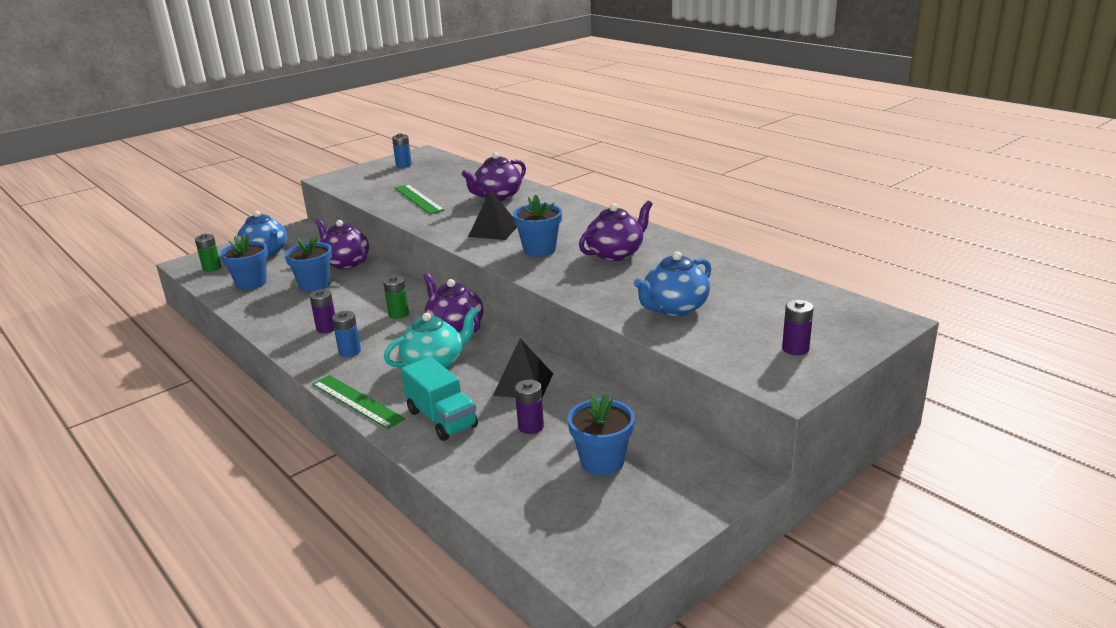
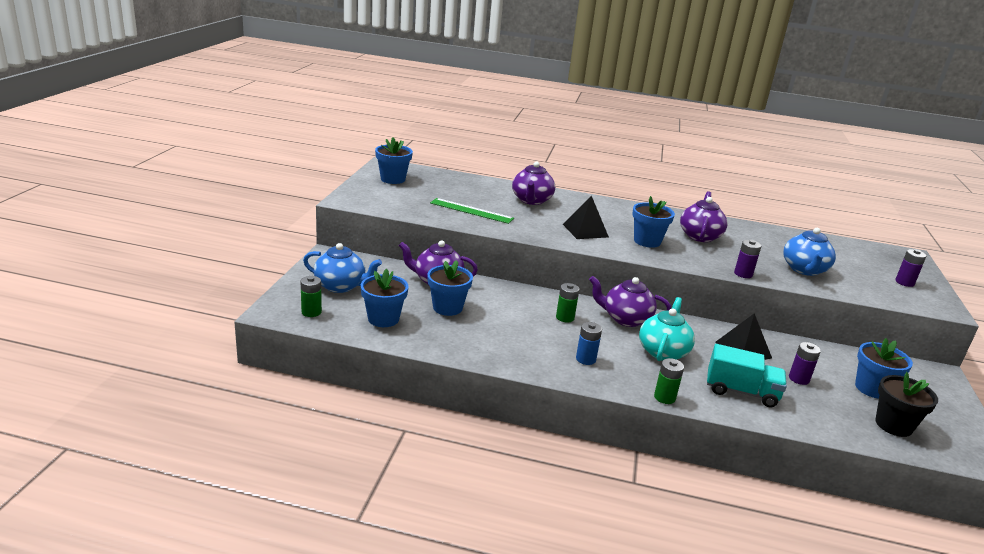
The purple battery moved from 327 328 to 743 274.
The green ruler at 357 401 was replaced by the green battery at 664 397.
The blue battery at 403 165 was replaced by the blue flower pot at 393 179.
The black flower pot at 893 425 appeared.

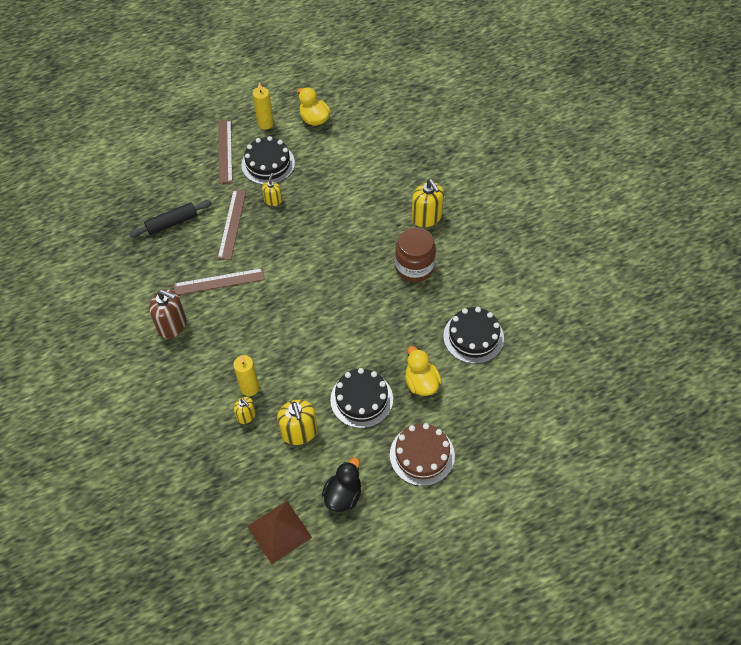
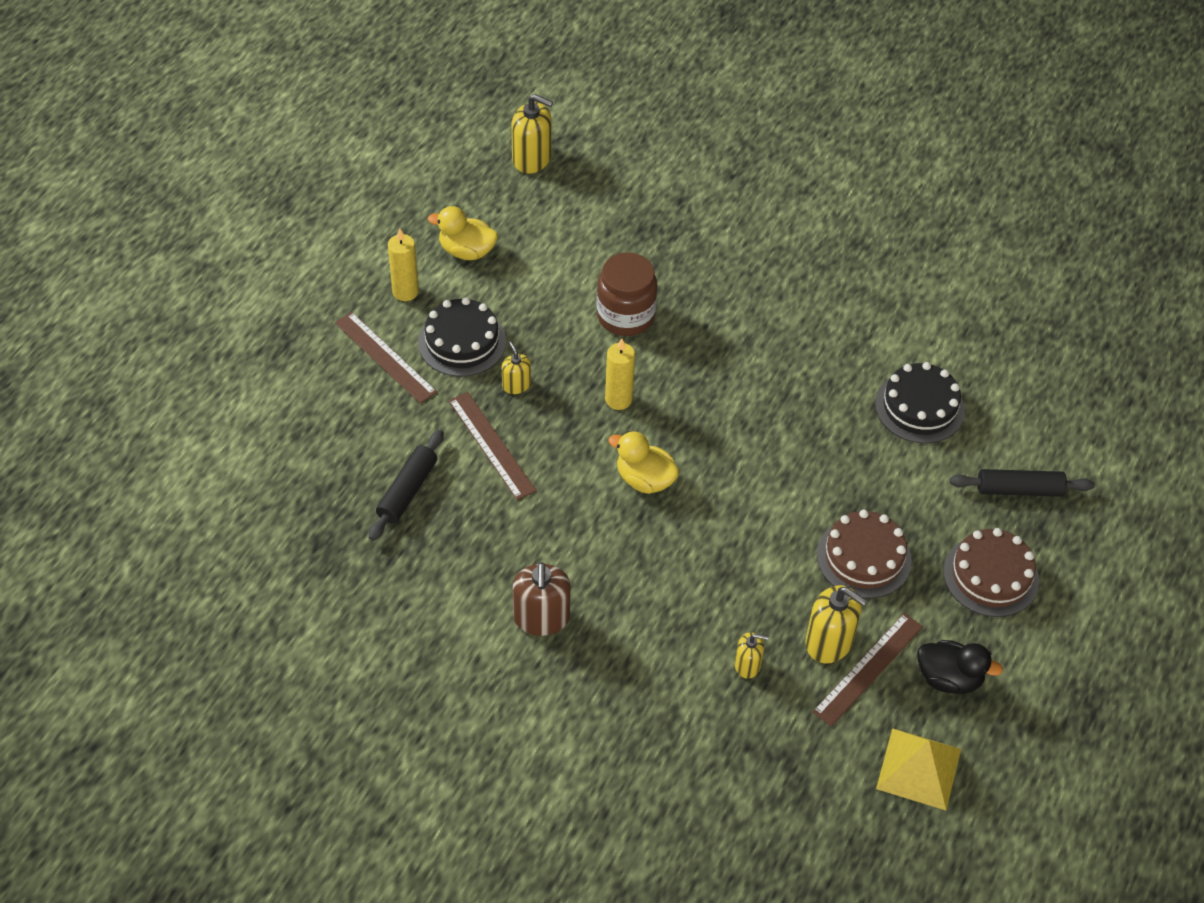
The brown soap dispenser at 172 325 turned 105 degrees clockwise.
The brown ruler moved from 219 282 to 868 669.
The yellow candle moved from 249 388 to 618 399.
The brown pyramid at 279 531 became the yellow pyramid at 918 768.
The black duck at 343 495 turned 120 degrees clockwise.
The black cake at 361 399 became the brown cake at 863 557.
The brown jar moved from 414 267 to 625 316.
The yellow duck moved from 421 383 to 644 479.
The yellow soap dispenser moved from 426 217 to 532 158.
The black rolling pin at 1019 490 appeared.

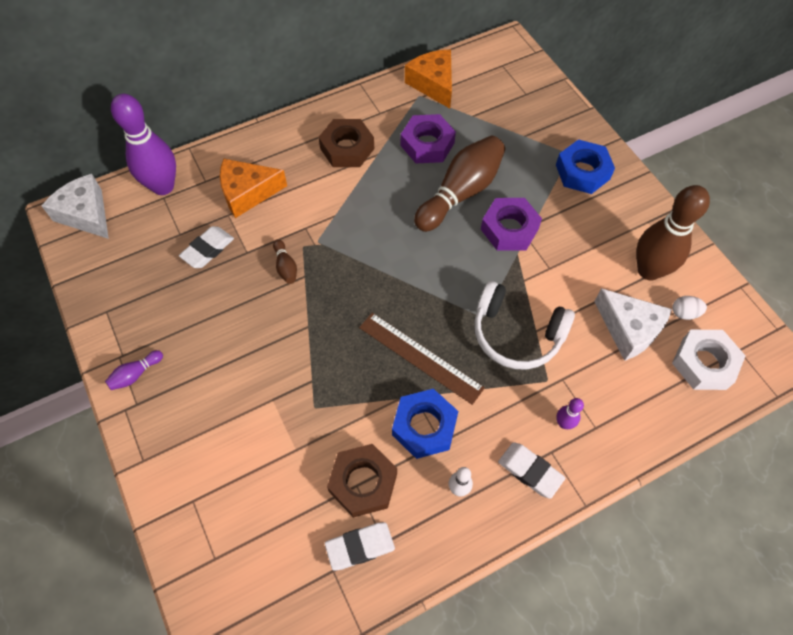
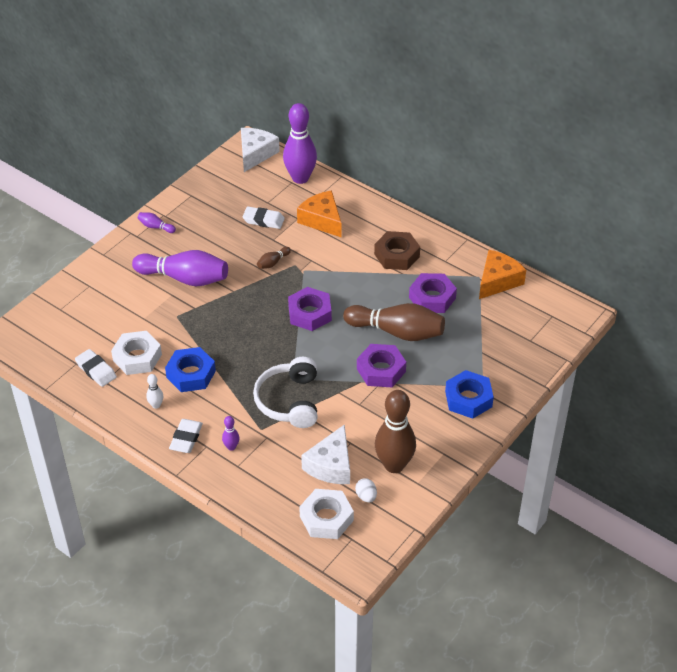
The brown nut at 363 483 became the white nut at 137 357.
The brown ruler at 420 357 disappeared.
The purple bowling pin at 184 278 appeared.
The purple nut at 310 313 appeared.

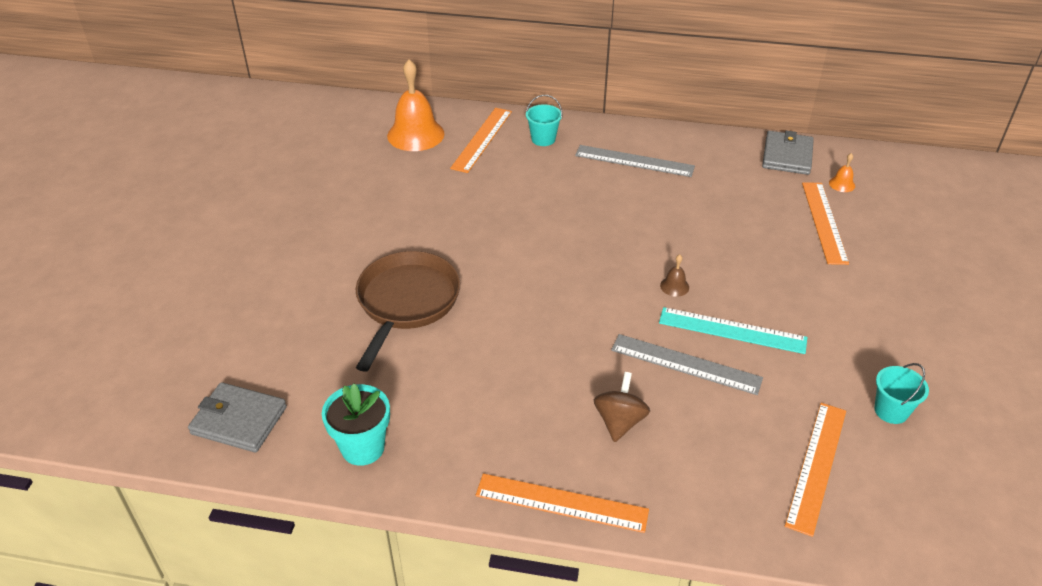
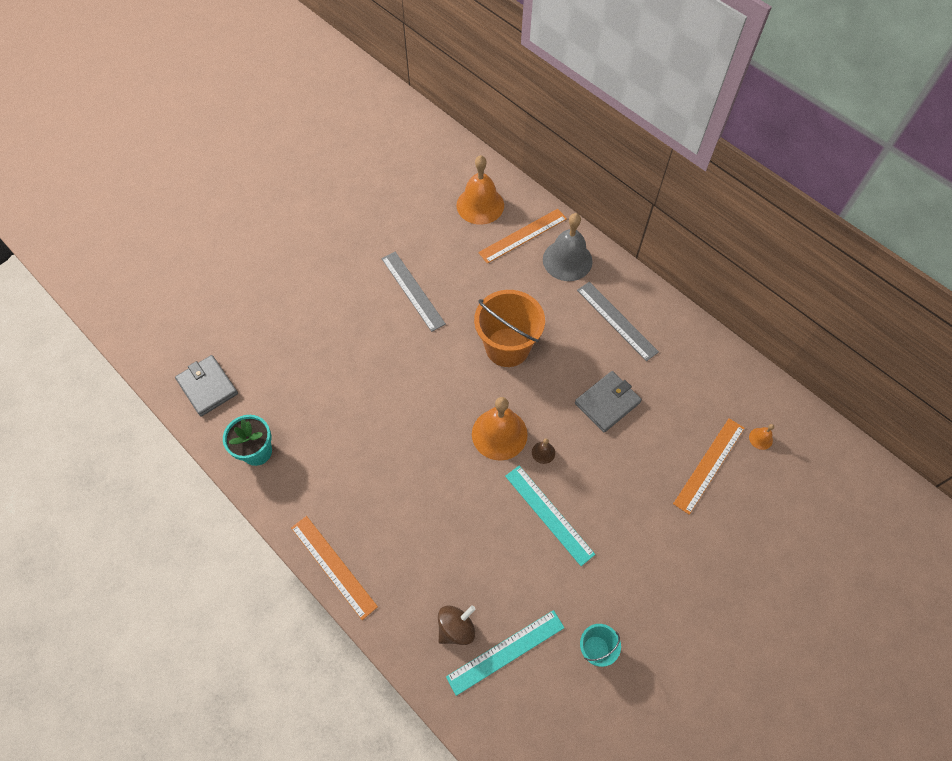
The brown pan at 406 302 disappeared.
The turquoise bucket at 543 139 was replaced by the grey bell at 567 260.
The brown spinning top moved from 619 421 to 456 628.
The grey ruler moved from 686 364 to 413 290.
The grey wallet moved from 787 156 to 607 403.
The orange ruler at 817 466 became the turquoise ruler at 506 652.
The orange bell at 499 434 appeared.
The orange bucket at 507 347 appeared.

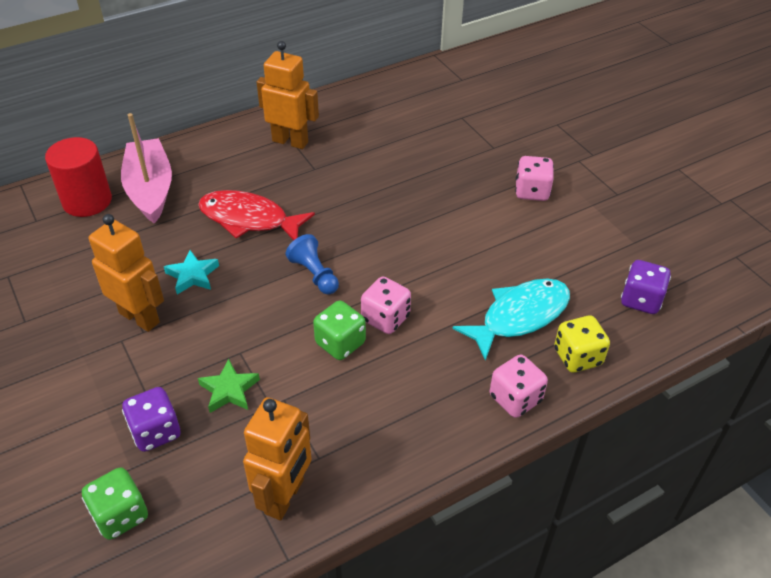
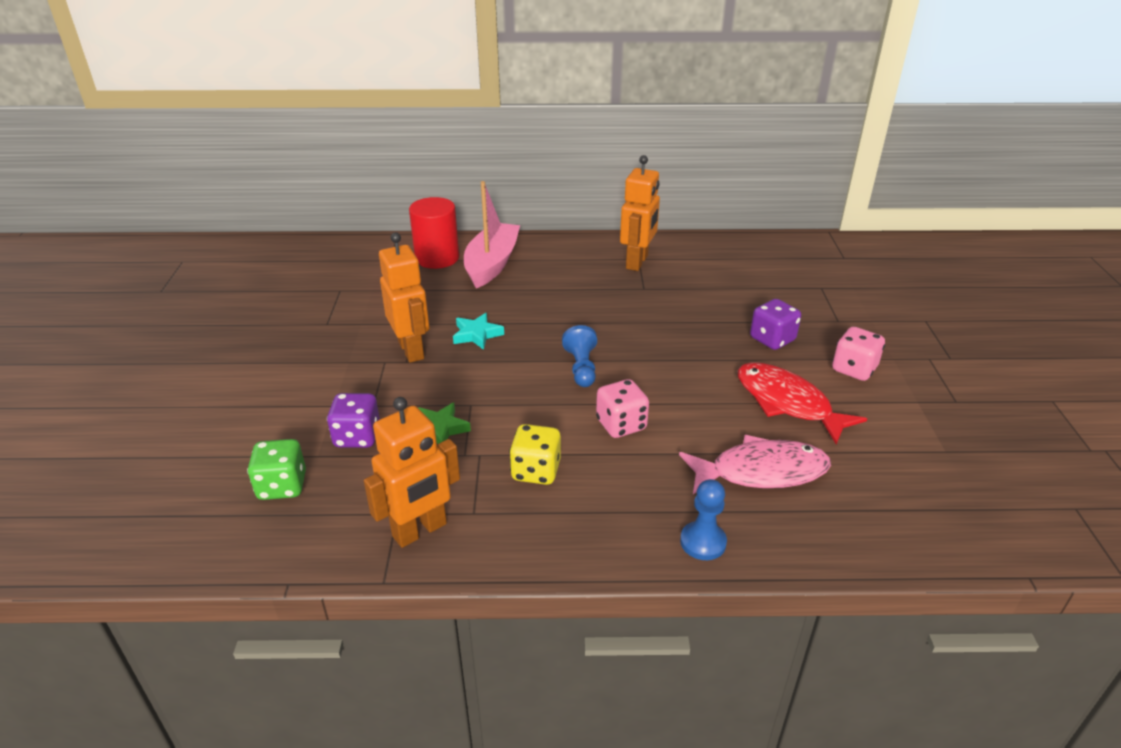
The red fish moved from 249 219 to 787 403.
The orange robot at 290 141 turned 60 degrees clockwise.
The green dice at 340 343 disappeared.
The turquoise fish at 520 316 became the pink fish at 761 472.
The pink dice at 515 399 was replaced by the blue pawn at 703 542.
The yellow dice moved from 577 357 to 536 471.
The purple dice moved from 640 300 to 772 339.

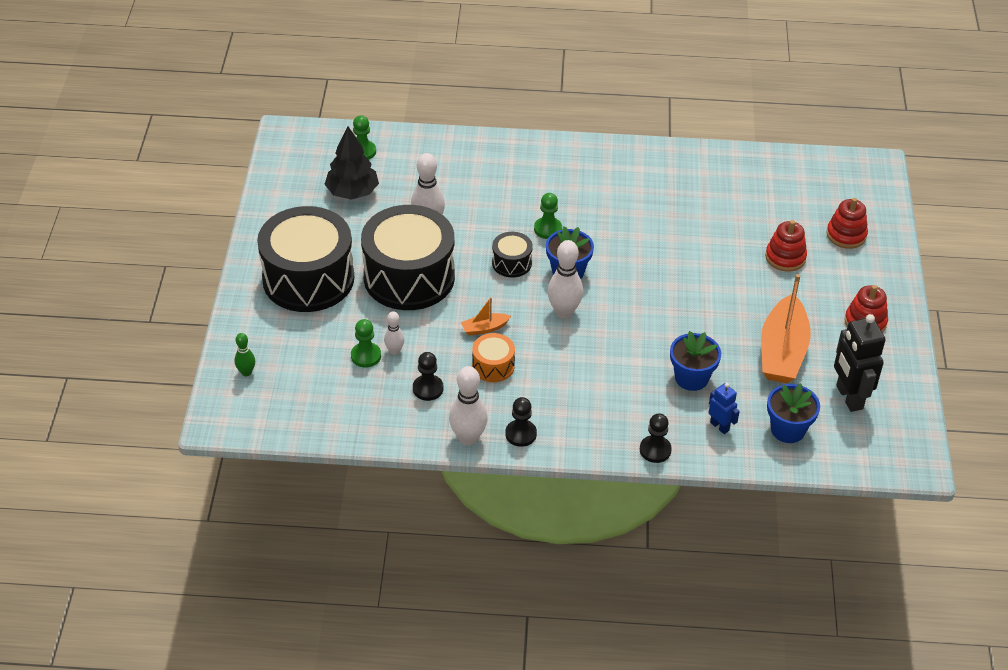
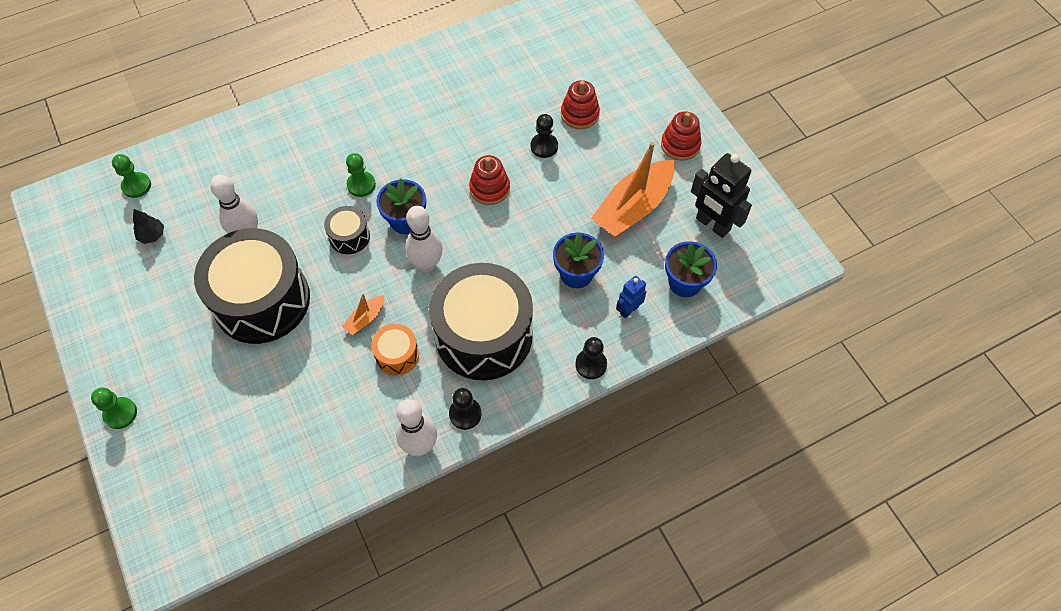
The green bowling pin at 246 372 disappeared.
The black drum moved from 308 278 to 483 335.
The black tree at 352 192 changed to 0.52 times the size.
The green pawn moved from 366 356 to 120 413.
The white bowling pin at 394 351 disappeared.
The black pawn moved from 428 389 to 544 146.
The blue robot at 719 426 turned 60 degrees counterclockwise.
The orange boat at 782 351 turned 60 degrees clockwise.
The red stacking toy moved from 846 235 to 489 188.

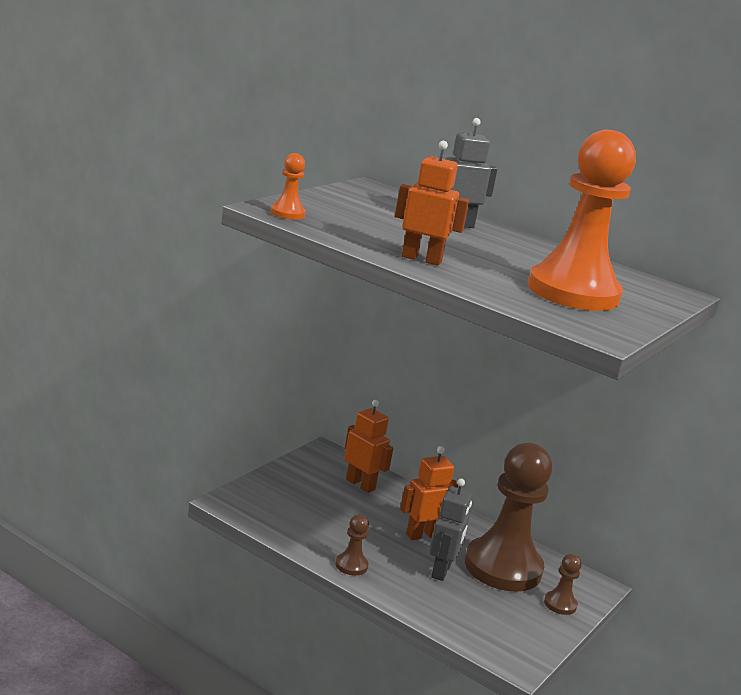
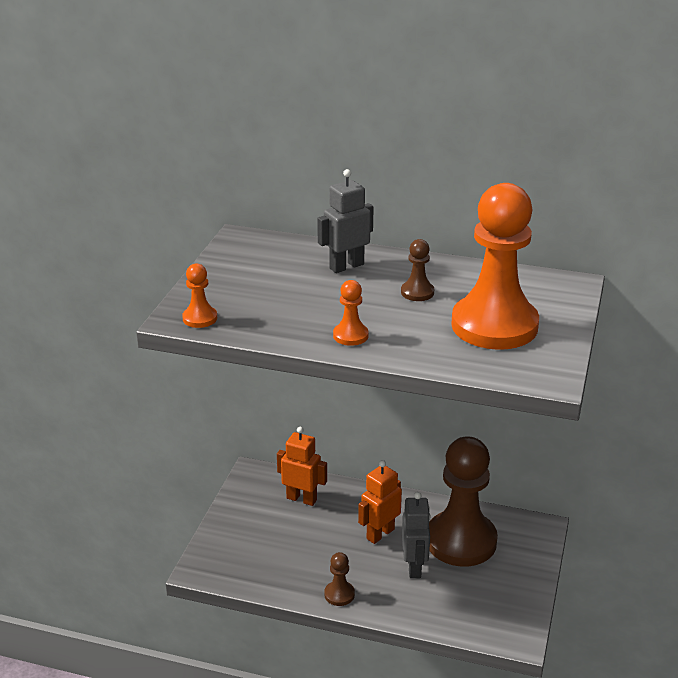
The orange robot at 421 259 was replaced by the orange pawn at 350 335.
The brown pawn moved from 560 604 to 417 292.

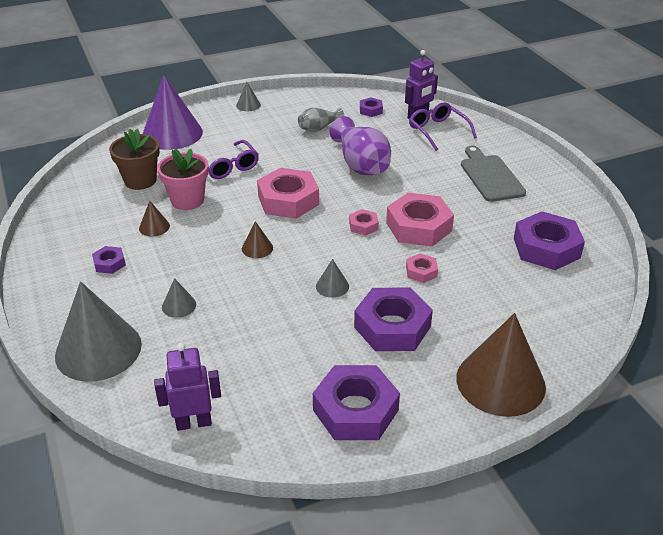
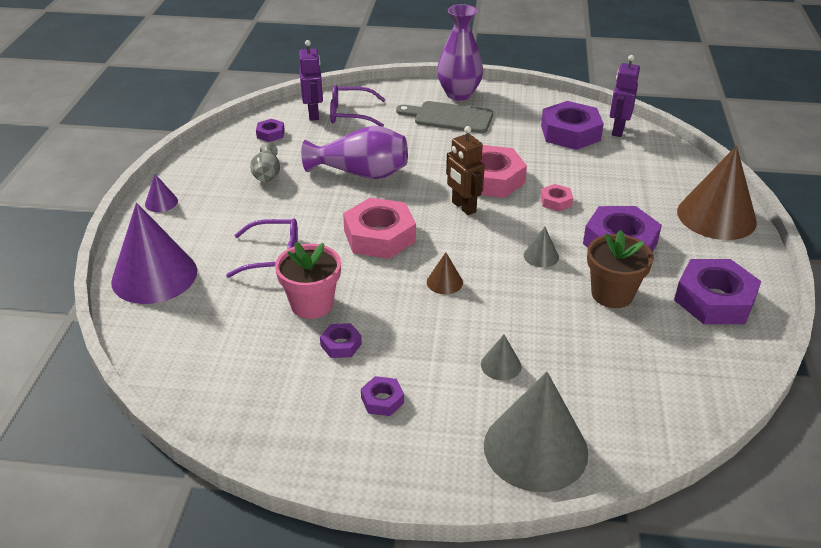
The brown flower pot moved from 140 180 to 612 294.
The brown cone at 154 227 was replaced by the purple nut at 341 344.
The purple robot moved from 194 422 to 617 130.
The grey cone at 248 105 became the purple cone at 161 202.
The pink nut at 363 226 was replaced by the brown robot at 463 207.
The purple vase at 459 94 appeared.

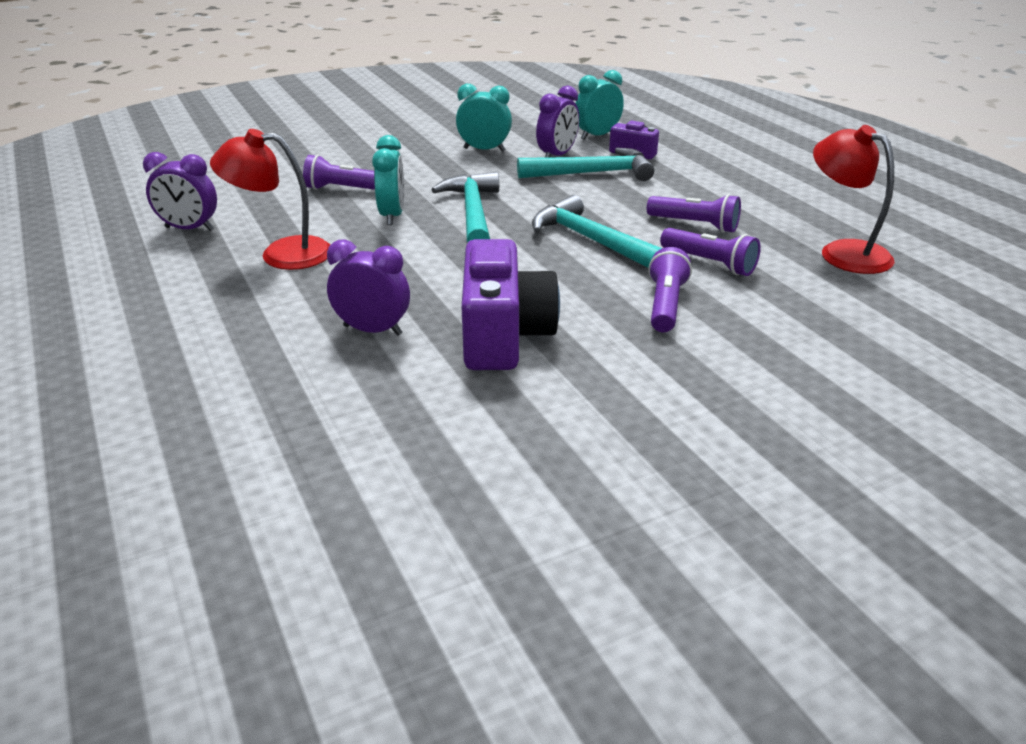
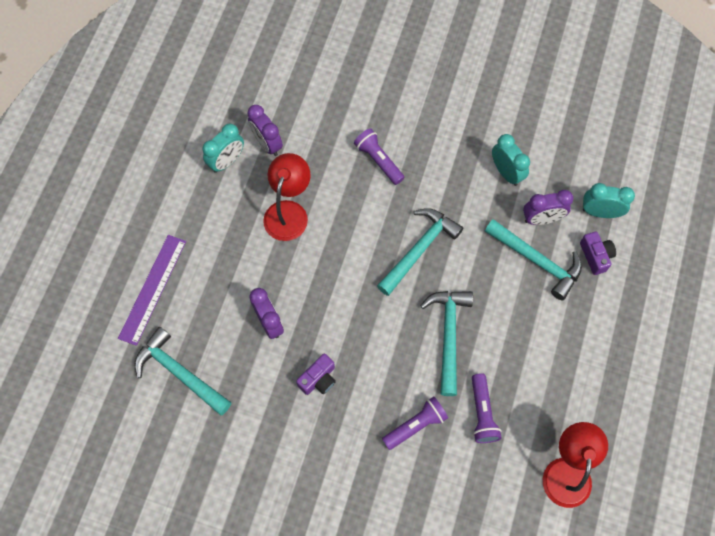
The red lamp at 282 254 turned 60 degrees clockwise.
The turquoise clock moved from 392 216 to 227 161.
The purple camera at 504 335 changed to 0.51 times the size.
The purple flashlight at 695 225 disappeared.
The purple ruler at 153 289 appeared.
The turquoise hammer at 180 373 appeared.

